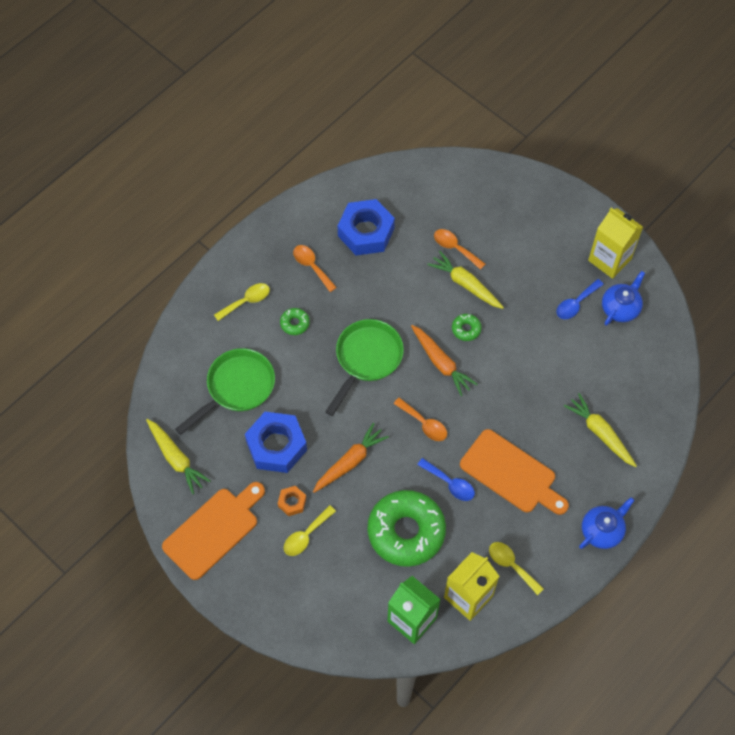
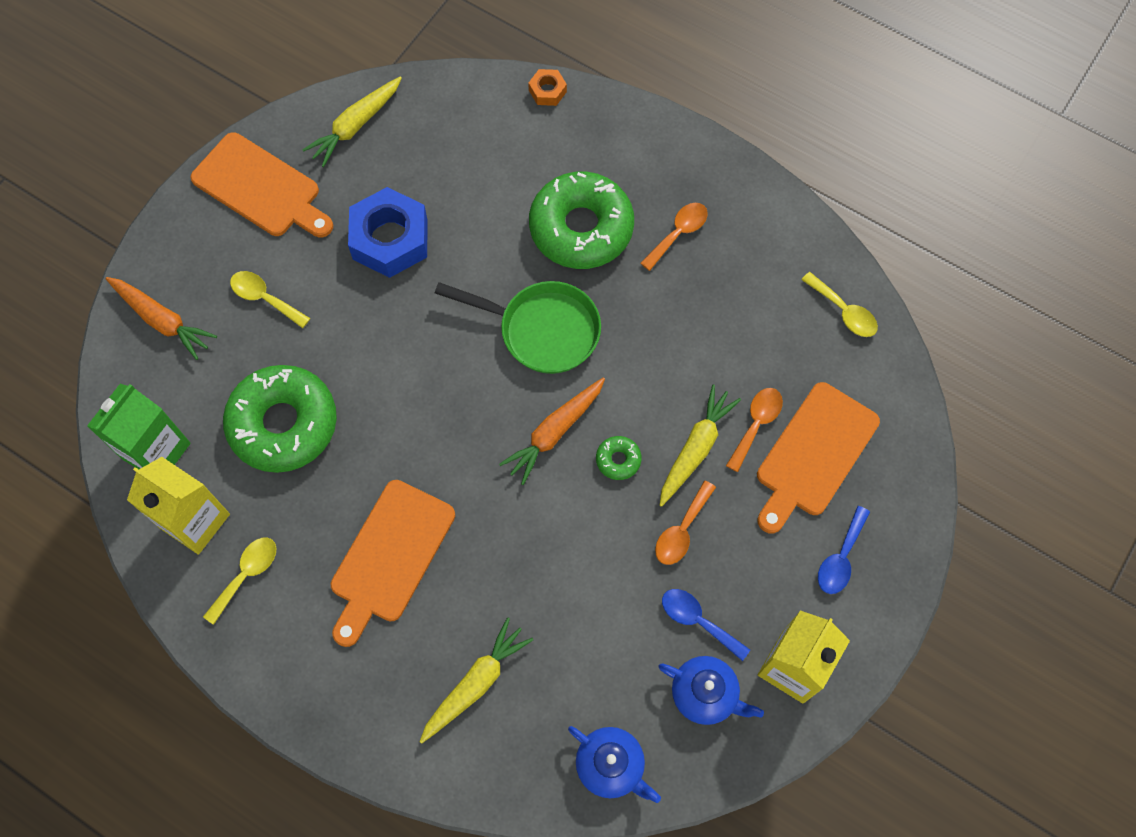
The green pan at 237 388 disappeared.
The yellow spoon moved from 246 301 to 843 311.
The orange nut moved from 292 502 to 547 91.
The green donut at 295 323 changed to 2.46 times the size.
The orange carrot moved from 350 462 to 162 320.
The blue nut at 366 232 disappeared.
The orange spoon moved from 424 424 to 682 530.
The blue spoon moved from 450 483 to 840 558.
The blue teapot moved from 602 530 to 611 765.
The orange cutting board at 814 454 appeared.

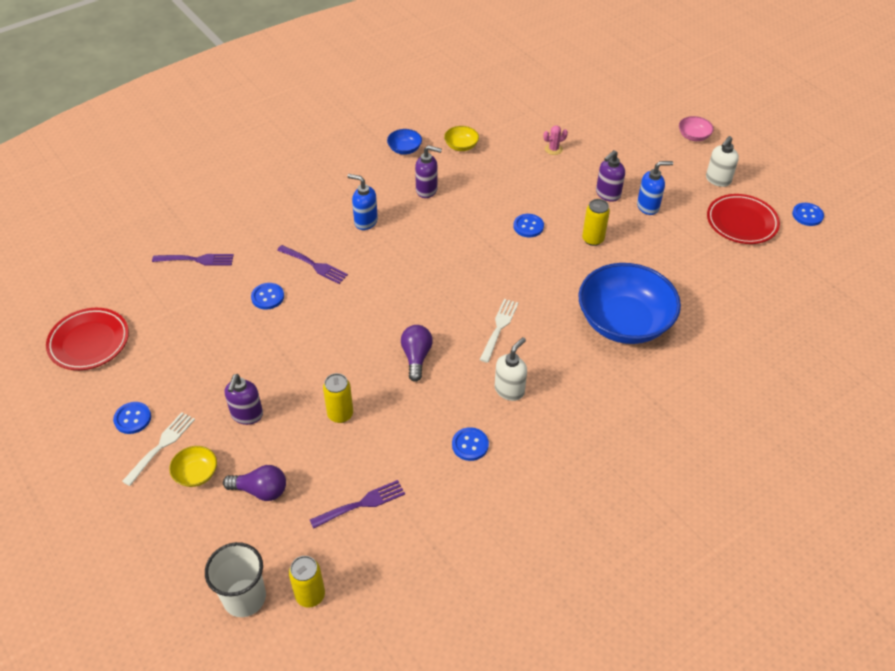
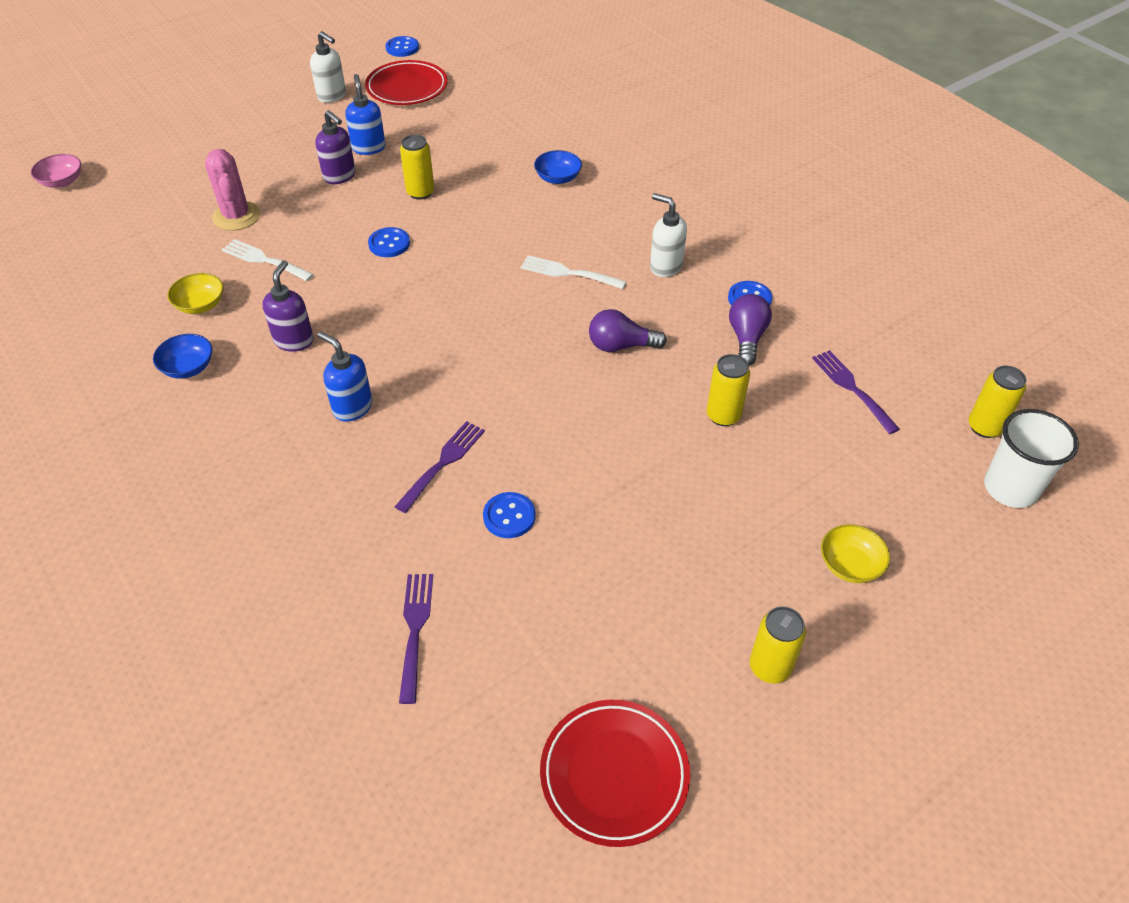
The blue button at 132 418 was replaced by the yellow can at 770 667.
The white fork moved from 161 446 to 264 260.
The purple light bulb moved from 261 490 to 747 338.
The purple soap dispenser at 247 415 disappeared.
The blue soap dispenser at 365 221 turned 105 degrees clockwise.
The pink cactus at 553 149 changed to 1.85 times the size.
The blue bowl at 624 322 changed to 0.41 times the size.
The pink bowl moved from 693 136 to 62 182.

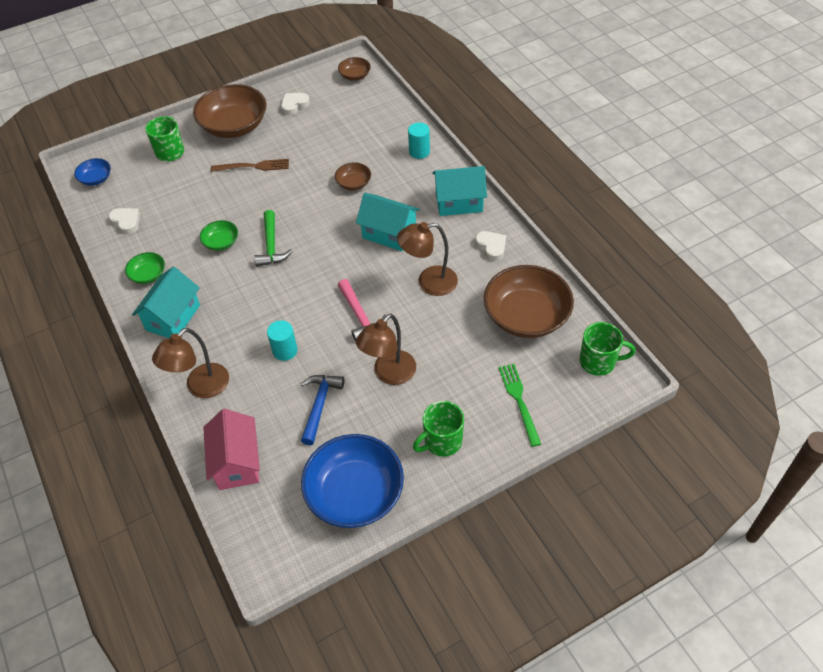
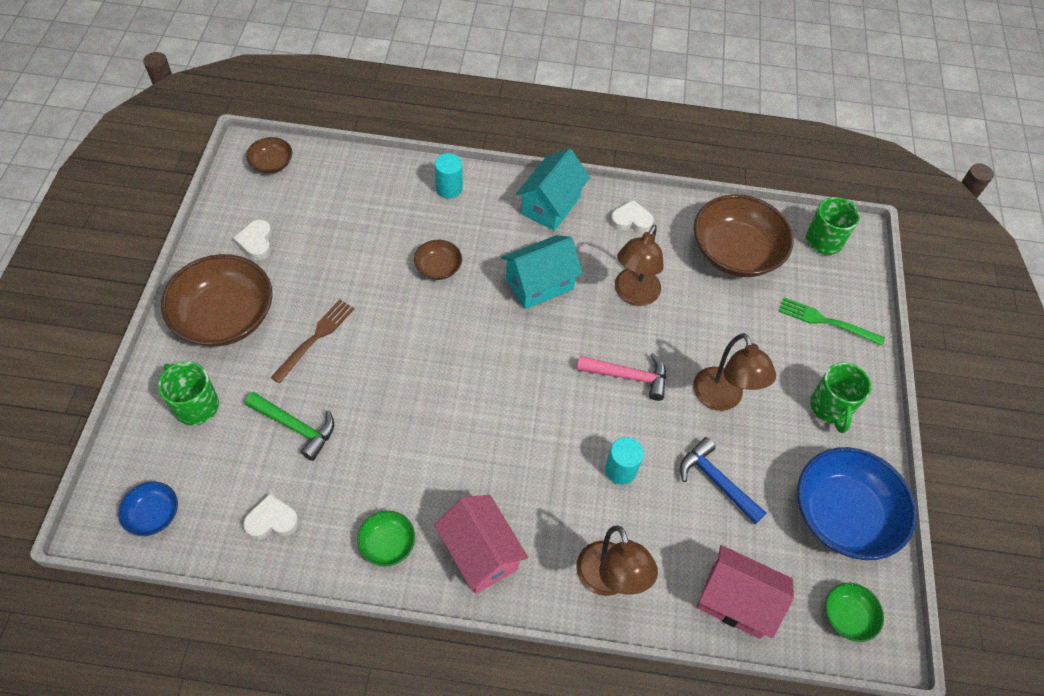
The turquoise house at 173 317 became the pink house at 480 553.
The green bowl moved from 221 242 to 847 616.
The green hammer moved from 271 246 to 295 427.

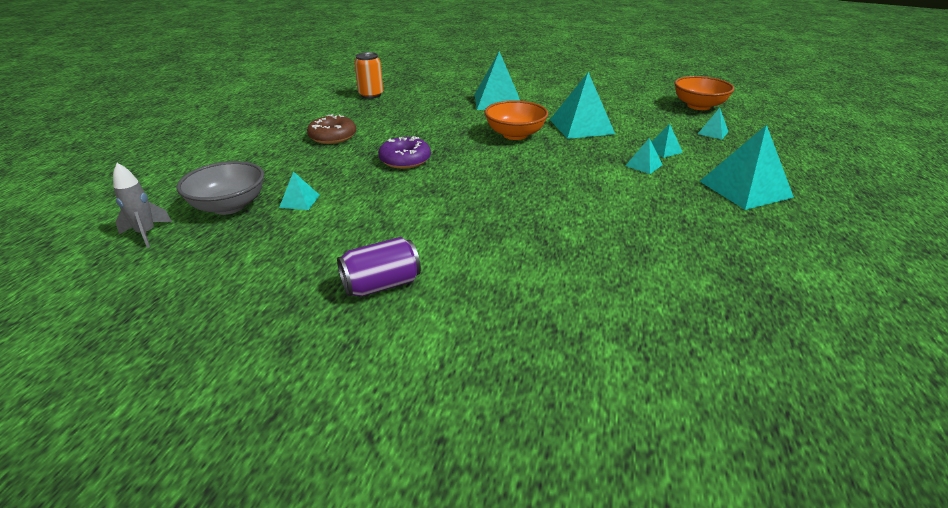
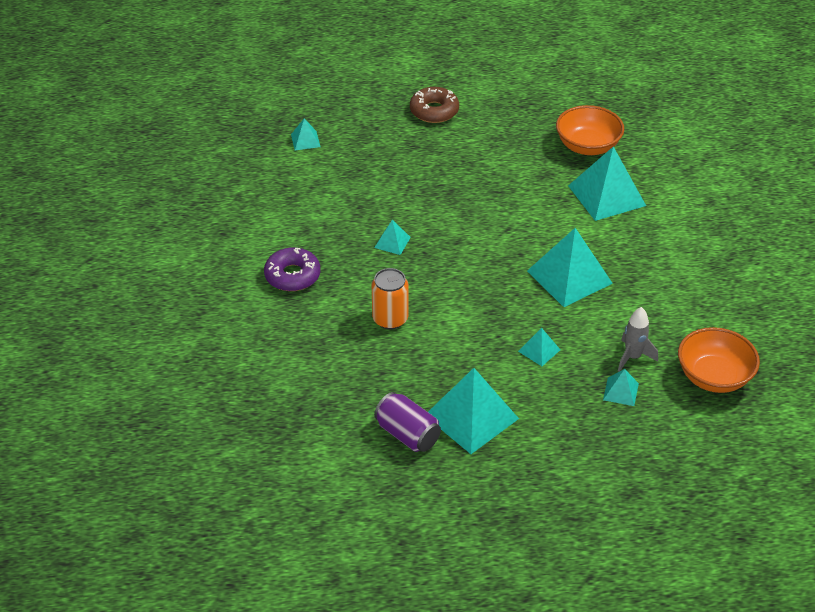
The grey rocket moved from 146 234 to 632 357.
The grey bowl at 229 206 disappeared.
The purple can moved from 381 285 to 407 434.
The orange can moved from 371 95 to 390 319.
The purple donut moved from 405 160 to 292 276.
The orange bowl moved from 515 135 to 587 146.
The turquoise pyramid moved from 643 165 to 392 242.

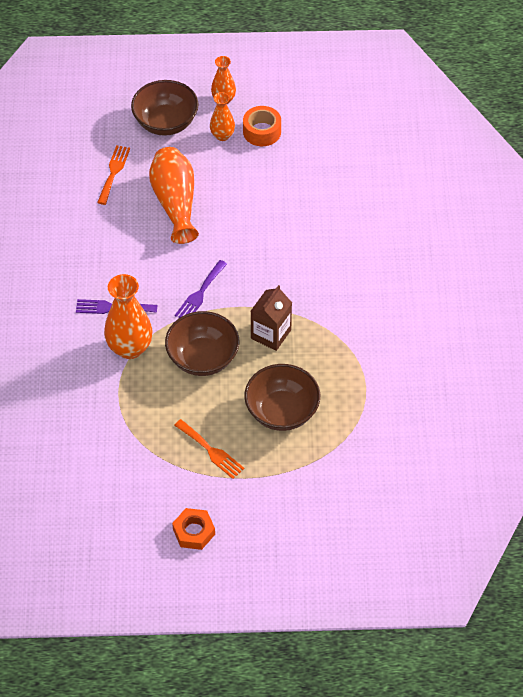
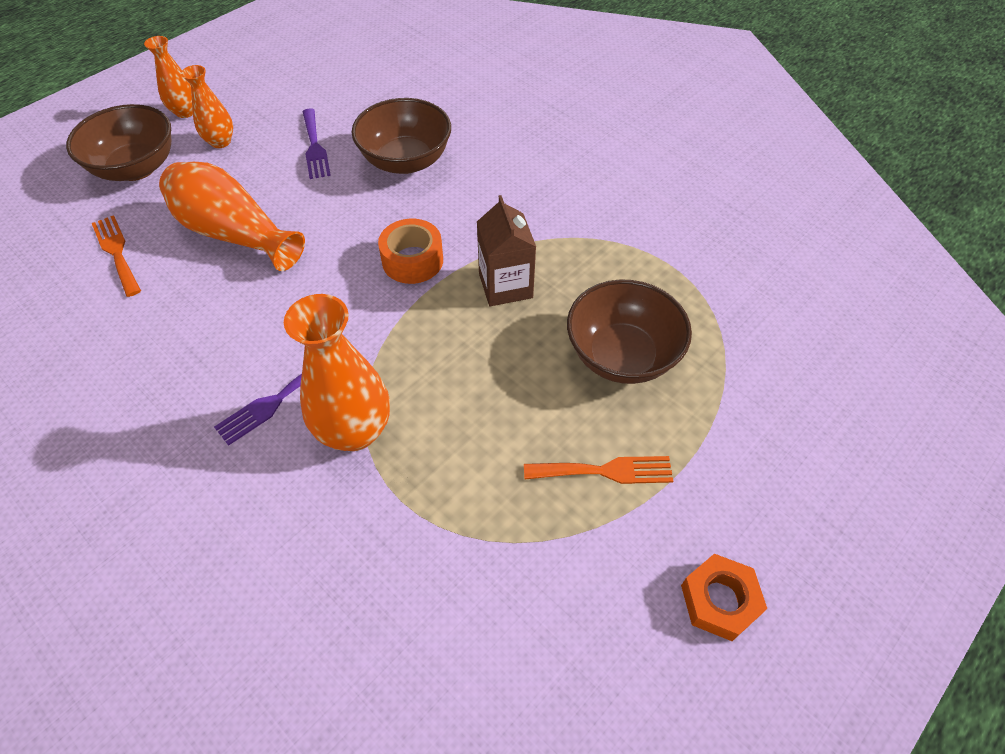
The brown bowl moved from 203 358 to 406 161.
The purple fork moved from 200 293 to 315 147.
The orange tape moved from 262 131 to 412 260.

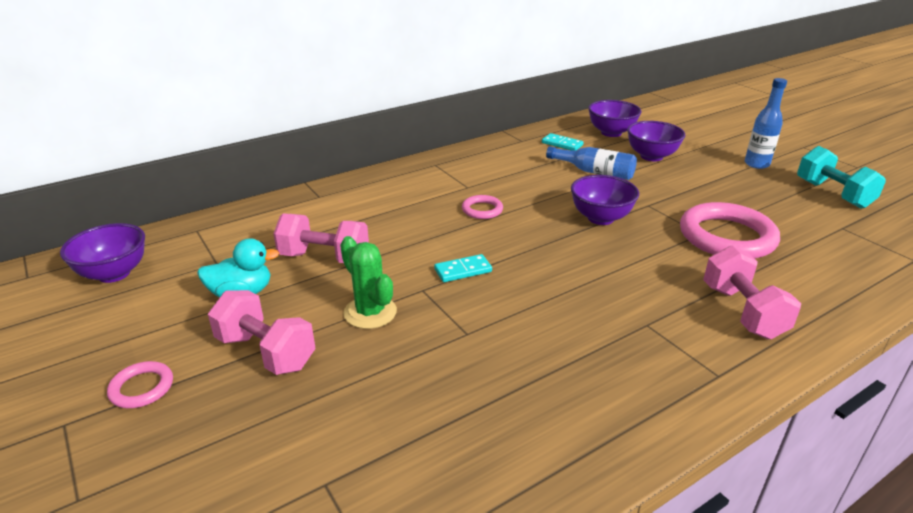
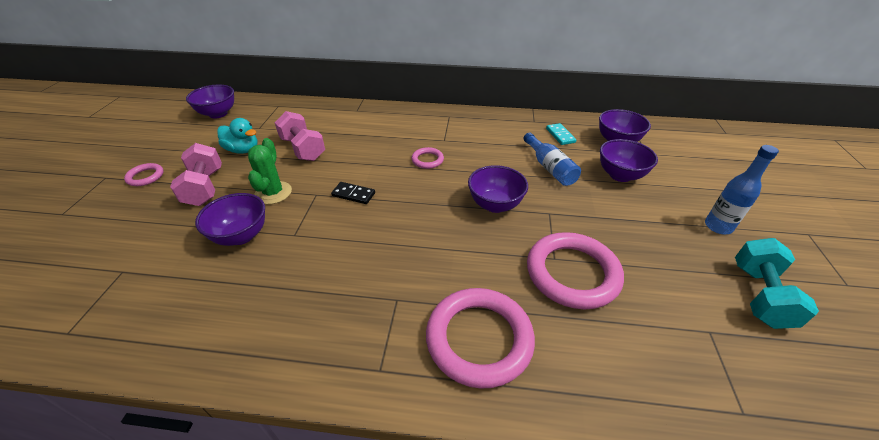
The turquoise domino at 463 270 became the black domino at 353 194.
The pink dumbbell at 742 312 was replaced by the pink ring at 479 339.
The purple bowl at 241 236 appeared.

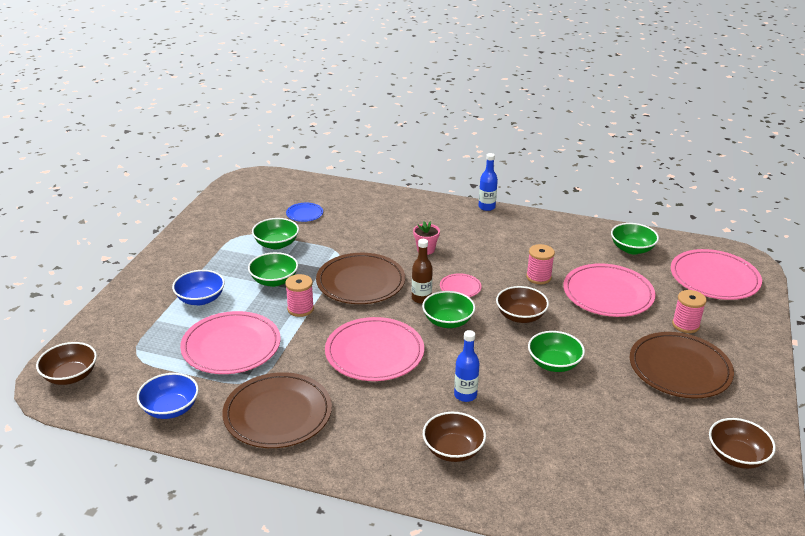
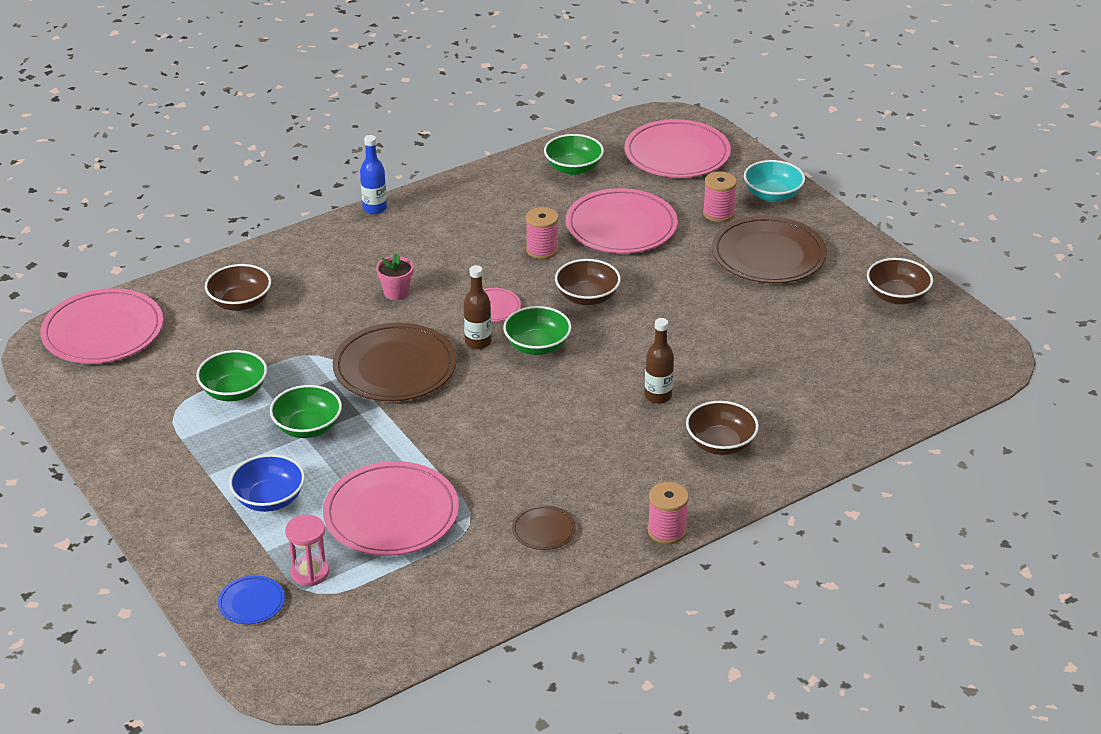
The brown bowl moved from 70 376 to 240 302.
The blue bowl at 170 409 disappeared.
The brown plate at 277 414 changed to 0.47 times the size.
The pink spool moved from 300 309 to 667 531.
The blue plate moved from 304 214 to 251 602.
The pink plate moved from 374 353 to 103 331.
The blue bottle at 465 395 became the brown bottle at 658 396.
The green bowl at 554 364 disappeared.
The pink hourglass at 310 572 appeared.
The turquoise bowl at 772 195 appeared.

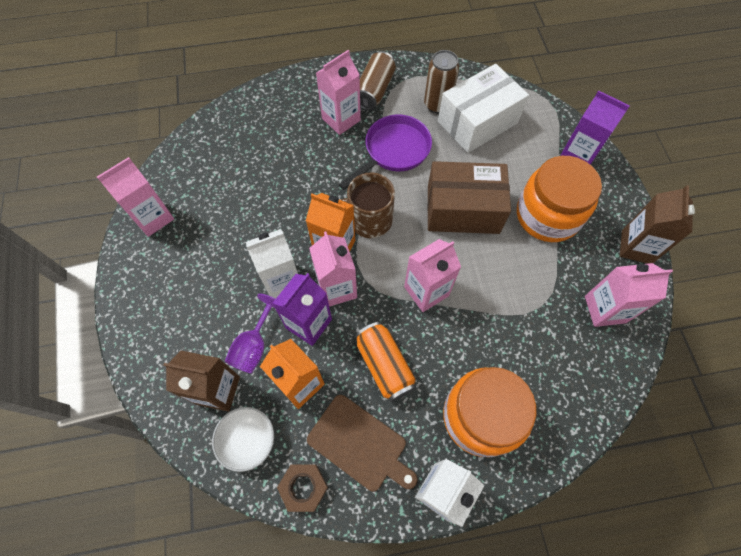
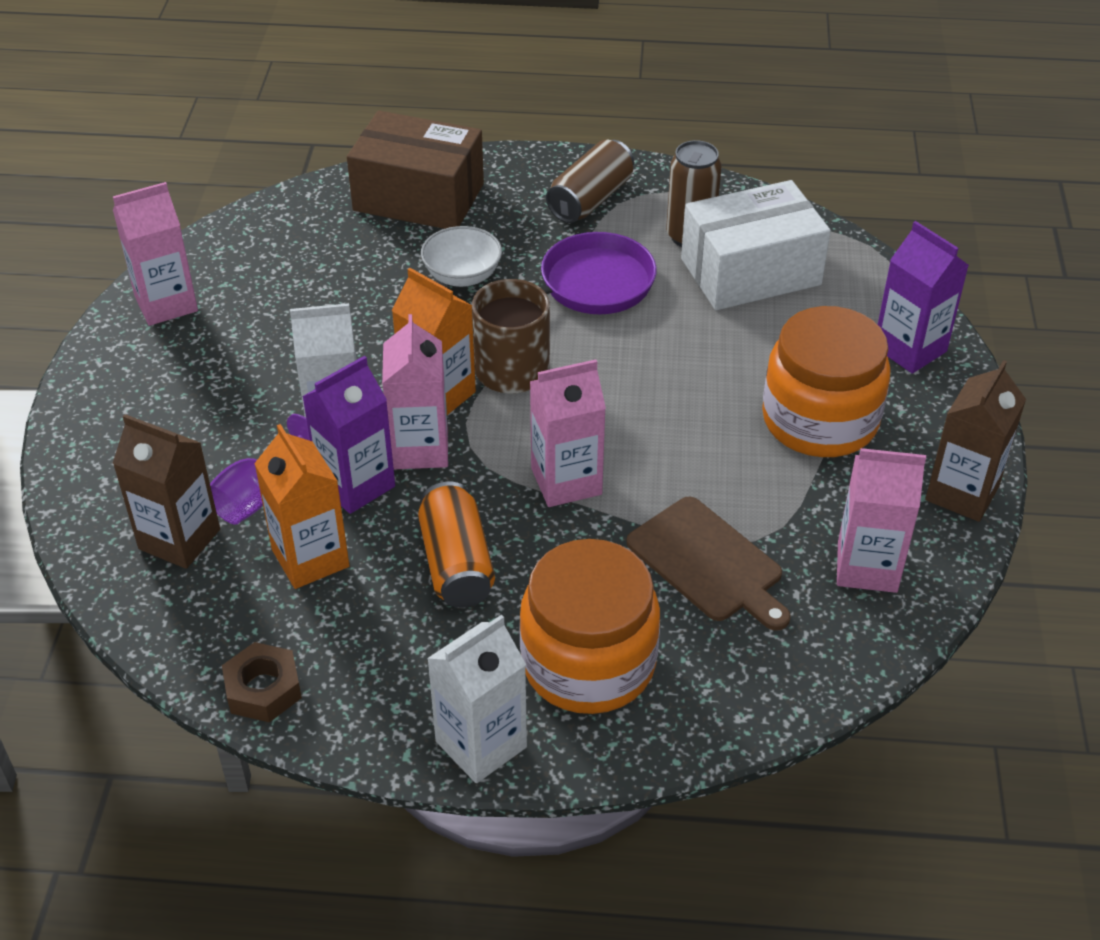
The white bowl moved from 248 440 to 462 275.
The brown cutting board moved from 360 444 to 708 563.
The pink carton at 341 119 disappeared.
The brown box moved from 463 209 to 418 197.

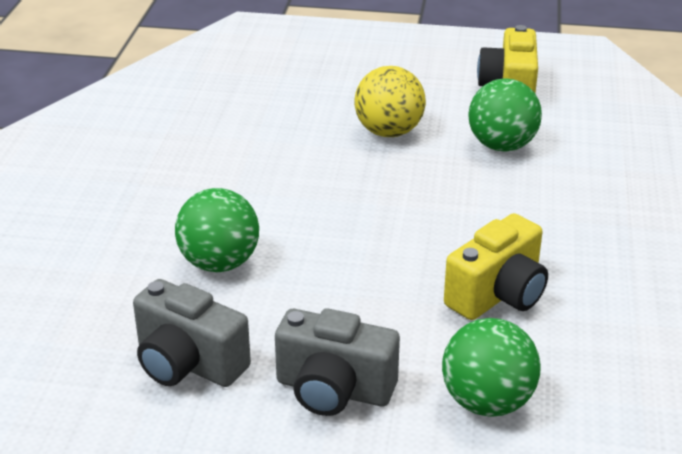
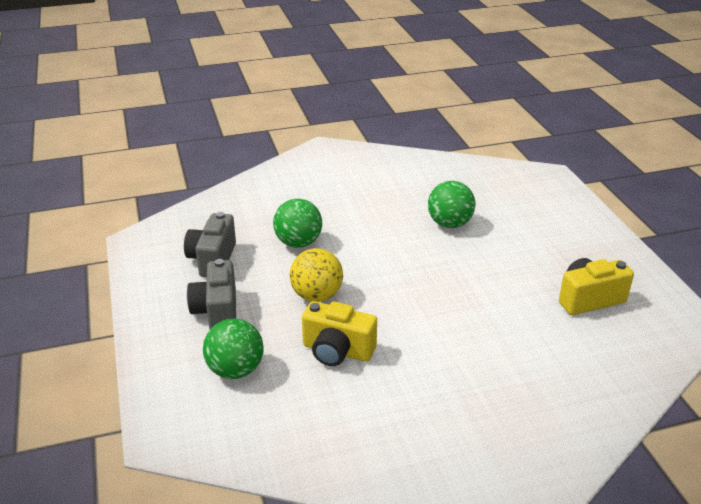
The yellow ball moved from 389 132 to 317 295.
The green ball moved from 502 145 to 449 224.

